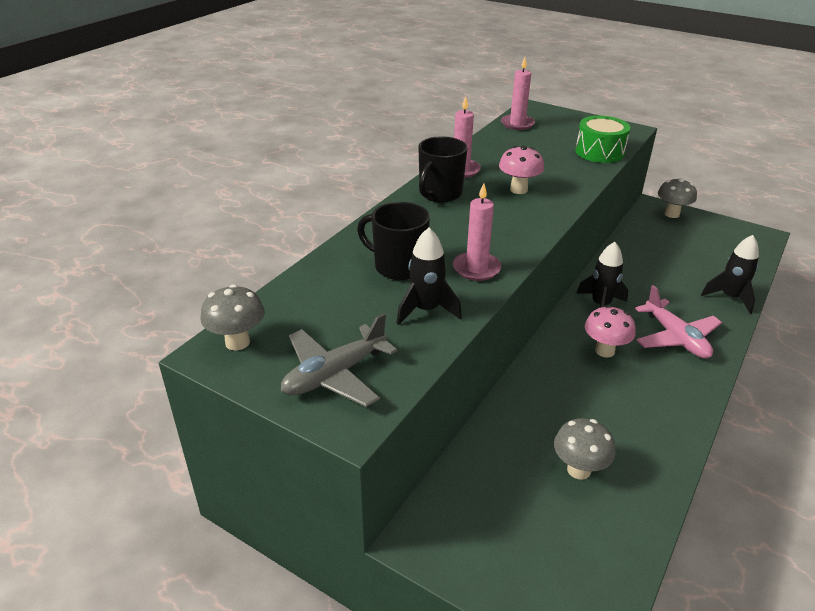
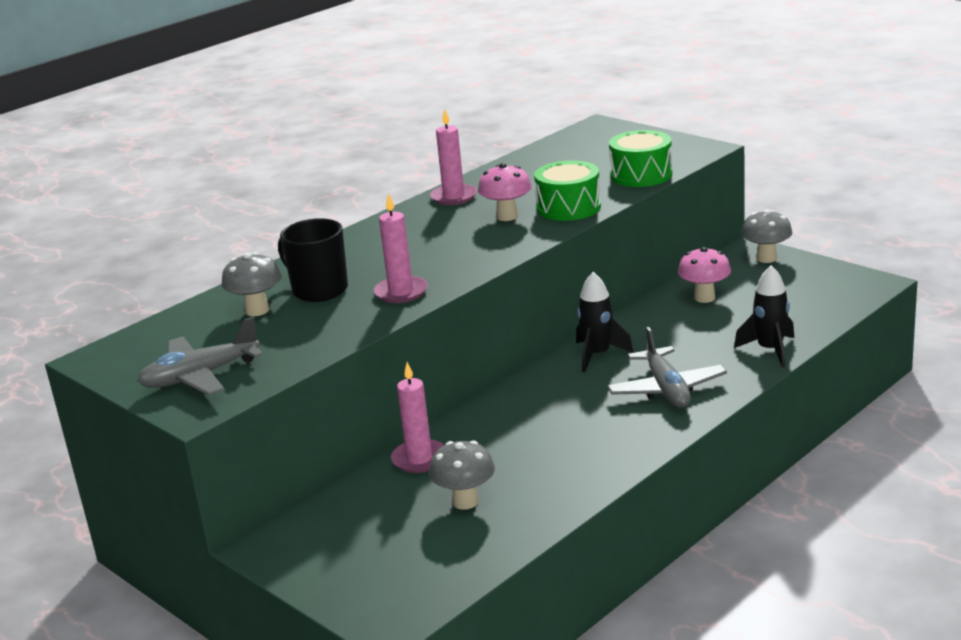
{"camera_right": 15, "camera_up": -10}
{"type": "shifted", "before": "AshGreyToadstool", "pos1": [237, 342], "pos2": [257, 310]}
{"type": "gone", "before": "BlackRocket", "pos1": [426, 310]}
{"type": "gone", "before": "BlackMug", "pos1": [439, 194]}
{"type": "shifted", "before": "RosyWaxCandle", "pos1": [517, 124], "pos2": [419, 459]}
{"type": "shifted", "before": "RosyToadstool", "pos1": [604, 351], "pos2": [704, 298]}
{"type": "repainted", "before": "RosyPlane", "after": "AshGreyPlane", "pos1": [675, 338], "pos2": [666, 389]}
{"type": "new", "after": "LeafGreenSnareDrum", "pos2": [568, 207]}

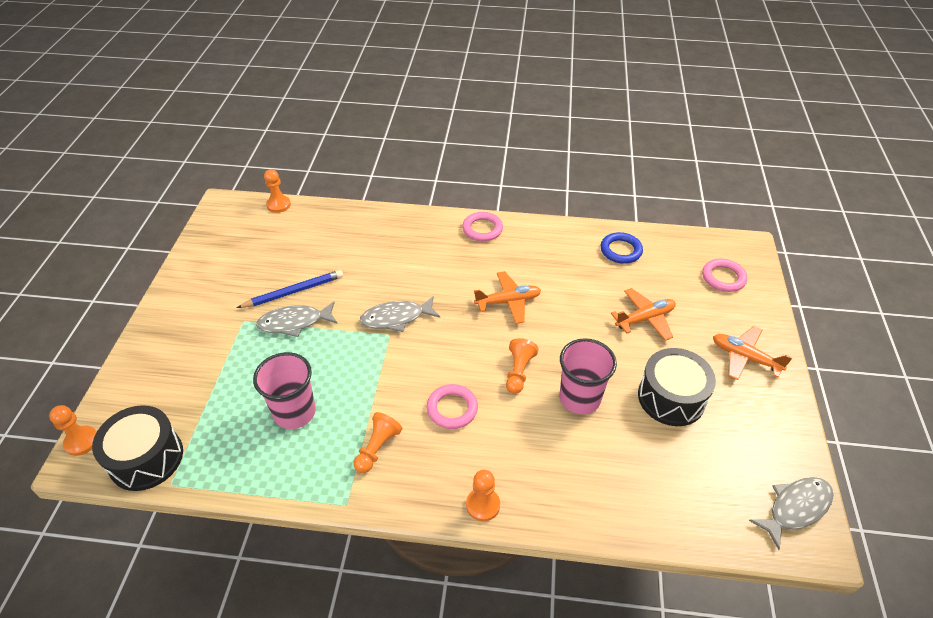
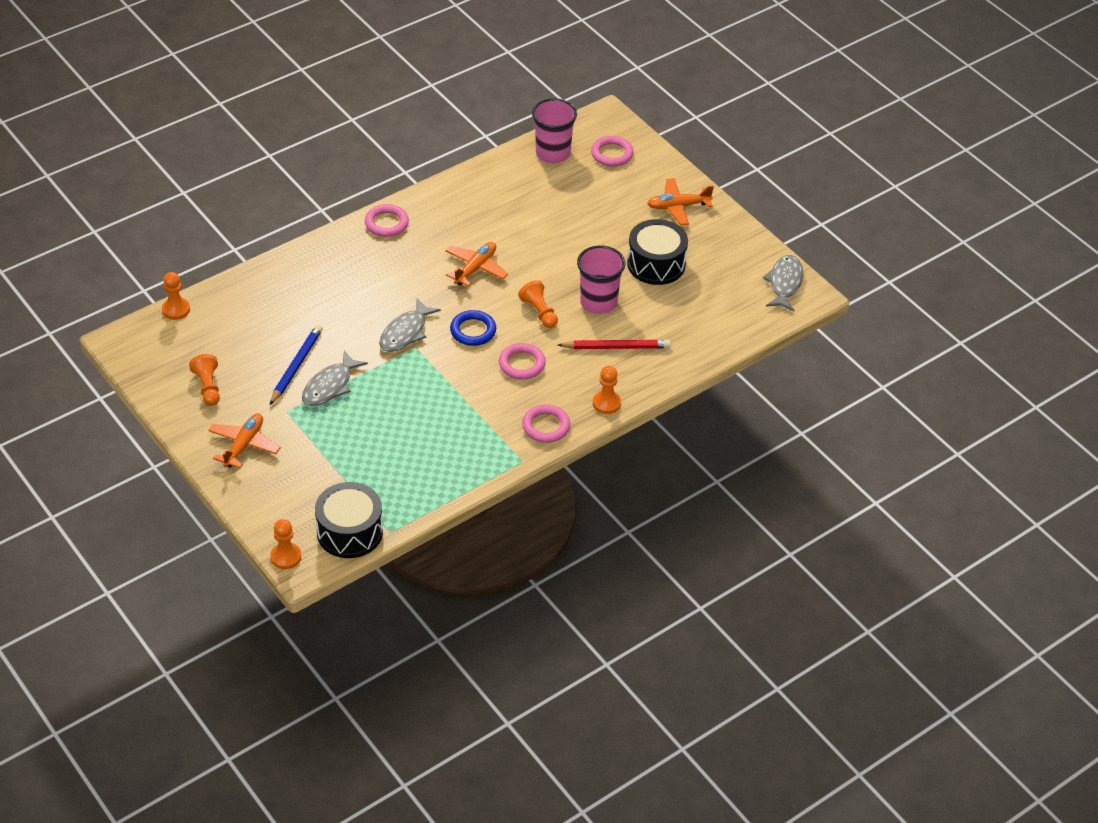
{"camera_right": -45, "camera_up": 0}
{"type": "shifted", "before": "RosyBeaker", "pos1": [295, 412], "pos2": [553, 153]}
{"type": "shifted", "before": "OrangeColouredPawn", "pos1": [377, 448], "pos2": [208, 387]}
{"type": "shifted", "before": "RoyalBlueRing", "pos1": [620, 250], "pos2": [473, 331]}
{"type": "shifted", "before": "OrangeColouredPlane", "pos1": [645, 319], "pos2": [244, 445]}
{"type": "new", "after": "RosyRing", "pos2": [546, 426]}
{"type": "new", "after": "CrimsonWoodenPencil", "pos2": [616, 347]}

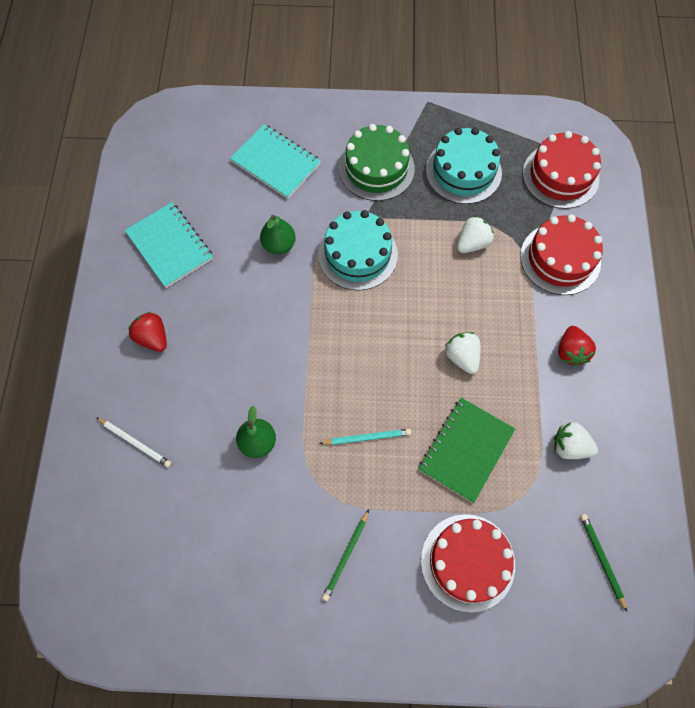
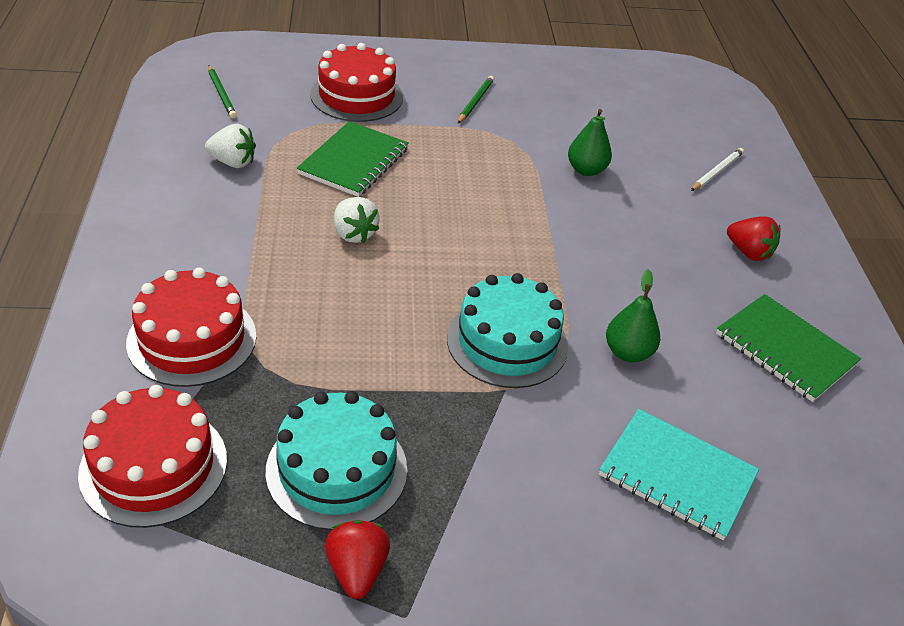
{"camera_right": 170, "camera_up": -25}
{"type": "rotated", "before": "PureWhiteWoodenPencil", "pos1": [135, 442], "pos2": [716, 172], "turn": 105}
{"type": "repainted", "before": "TealNotebook", "after": "LeafGreenNotebook", "pos1": [169, 246], "pos2": [785, 349]}
{"type": "gone", "before": "TealWoodenPencil", "pos1": [367, 437]}
{"type": "gone", "before": "LeafGreenCake", "pos1": [376, 168]}
{"type": "gone", "before": "PureWhiteBerry", "pos1": [472, 243]}
{"type": "shifted", "before": "CrimsonBerry", "pos1": [571, 351], "pos2": [357, 570]}

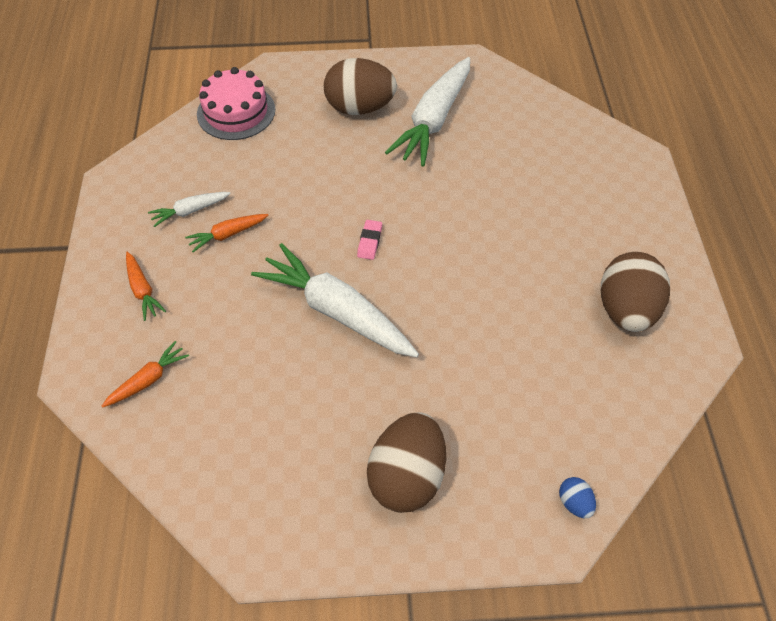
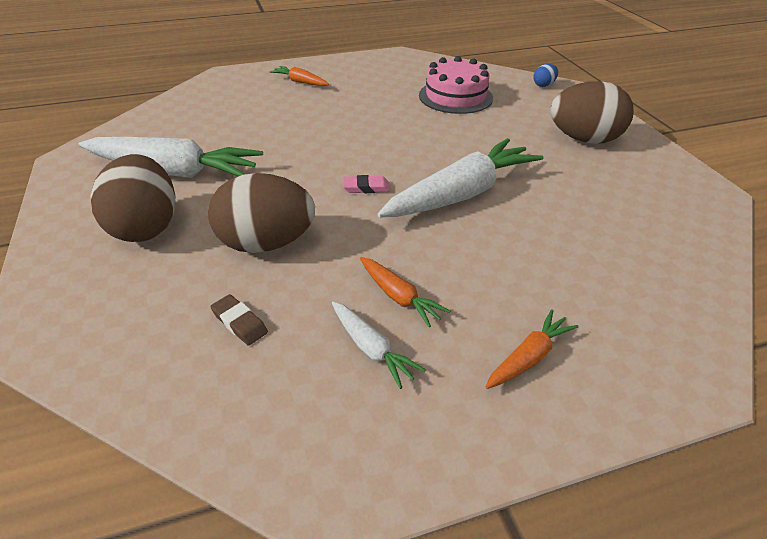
{"camera_right": -105, "camera_up": -15}
{"type": "shifted", "before": "OrangeColouredToyCarrot", "pos1": [148, 379], "pos2": [300, 82]}
{"type": "shifted", "before": "RosyCake", "pos1": [236, 112], "pos2": [455, 96]}
{"type": "rotated", "before": "PureWhiteToyCarrot", "pos1": [336, 311], "pos2": [461, 194], "turn": -150}
{"type": "shifted", "before": "DarkBrownEggShape", "pos1": [625, 309], "pos2": [266, 243]}
{"type": "new", "after": "DarkBrownGumEraser", "pos2": [239, 323]}

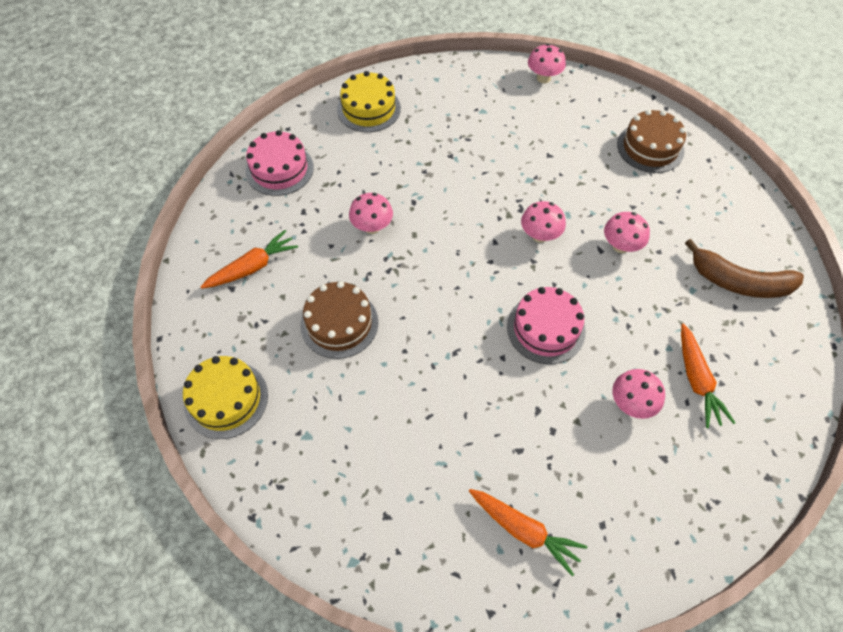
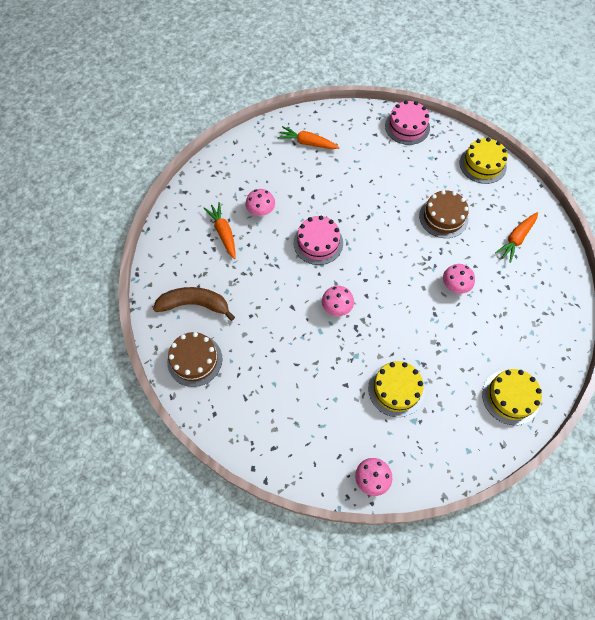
{"camera_right": 165, "camera_up": 5}
{"type": "shifted", "before": "RosyCake", "pos1": [279, 169], "pos2": [407, 127]}
{"type": "gone", "before": "RosyToadstool", "pos1": [620, 246]}
{"type": "shifted", "before": "DarkBrownCake", "pos1": [650, 147], "pos2": [195, 360]}
{"type": "new", "after": "YellowCake", "pos2": [396, 389]}

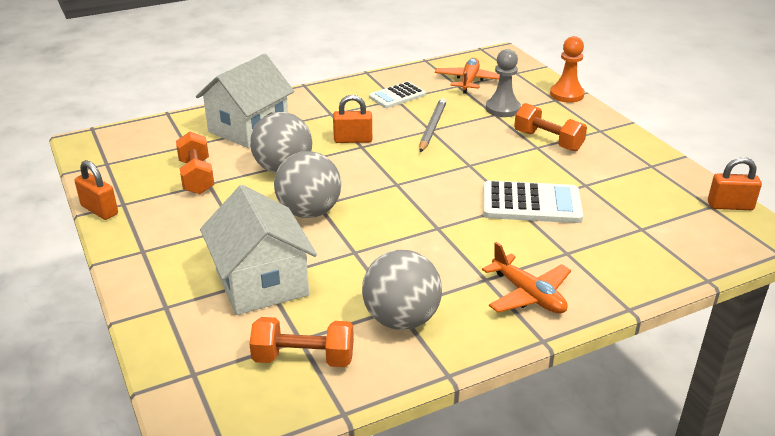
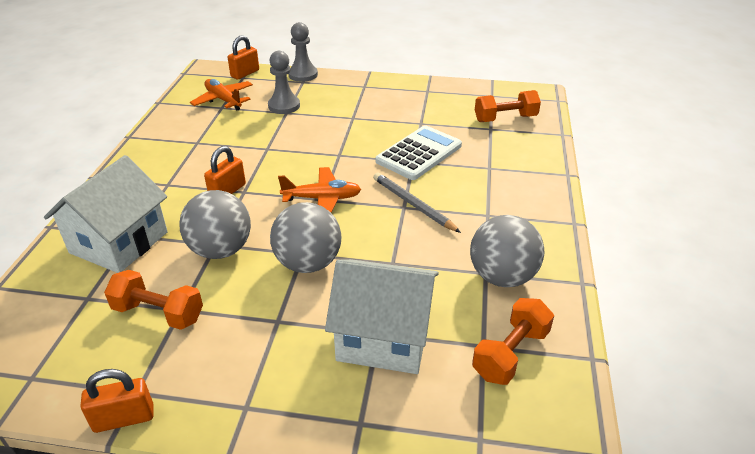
{"camera_right": -55, "camera_up": 5}
{"type": "rotated", "before": "PureWhiteCottage", "pos1": [249, 129], "pos2": [119, 242], "turn": 45}
{"type": "gone", "before": "PureWhiteAddingMachine", "pos1": [397, 96]}
{"type": "shifted", "before": "AshGreyWoodenPencil", "pos1": [432, 127], "pos2": [413, 204]}
{"type": "shifted", "before": "OrangeColouredPlane", "pos1": [528, 295], "pos2": [322, 199]}
{"type": "shifted", "before": "OrangeColouredHandWeight", "pos1": [548, 141], "pos2": [505, 118]}
{"type": "repainted", "before": "OrangeColouredPawn", "after": "AshGreyPawn", "pos1": [566, 95], "pos2": [303, 75]}
{"type": "shifted", "before": "OrangeColouredPadlock", "pos1": [730, 206], "pos2": [245, 73]}

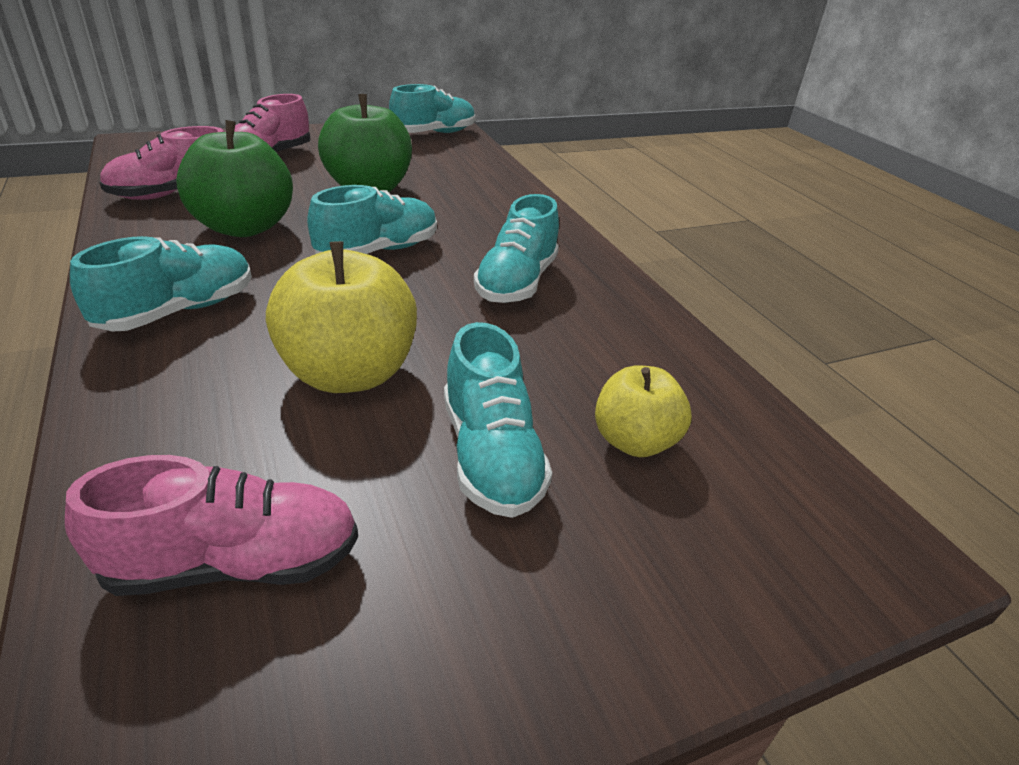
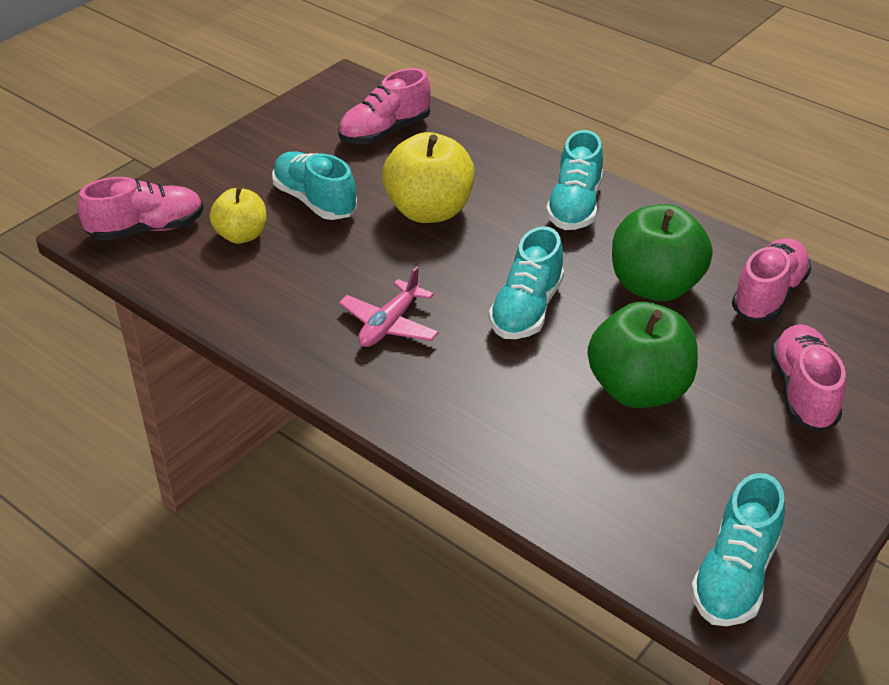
{"camera_right": 155, "camera_up": 5}
{"type": "swapped", "before": "TealSneaker", "after": "RosyPlane", "pos1": [516, 282], "pos2": [389, 324]}
{"type": "new", "after": "RosySneaker", "pos2": [146, 229]}

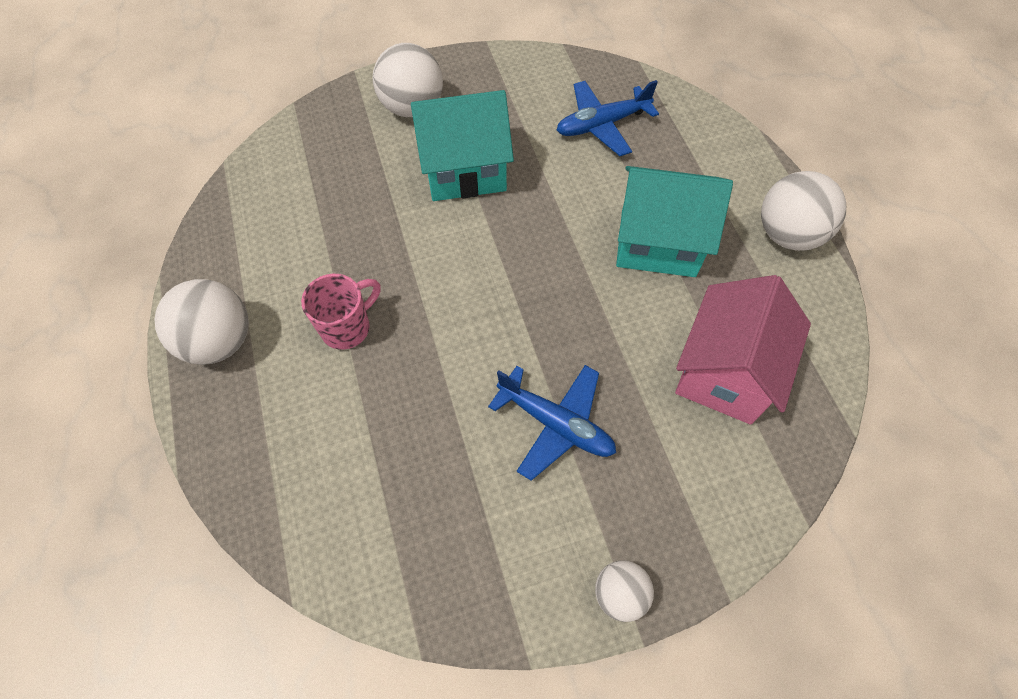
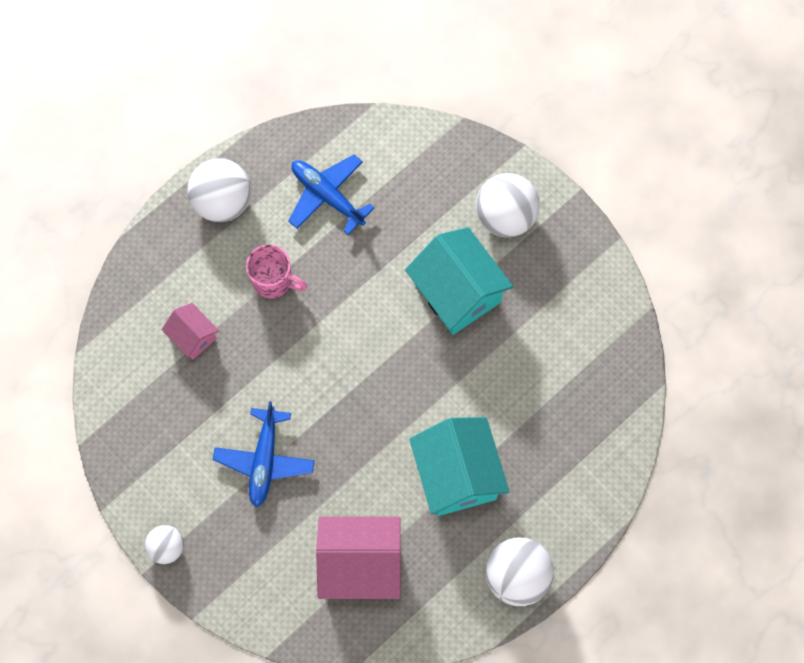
{"camera_right": 65, "camera_up": 10}
{"type": "shifted", "before": "RoyalBluePlane", "pos1": [602, 125], "pos2": [327, 196]}
{"type": "new", "after": "RosyCottage", "pos2": [193, 337]}

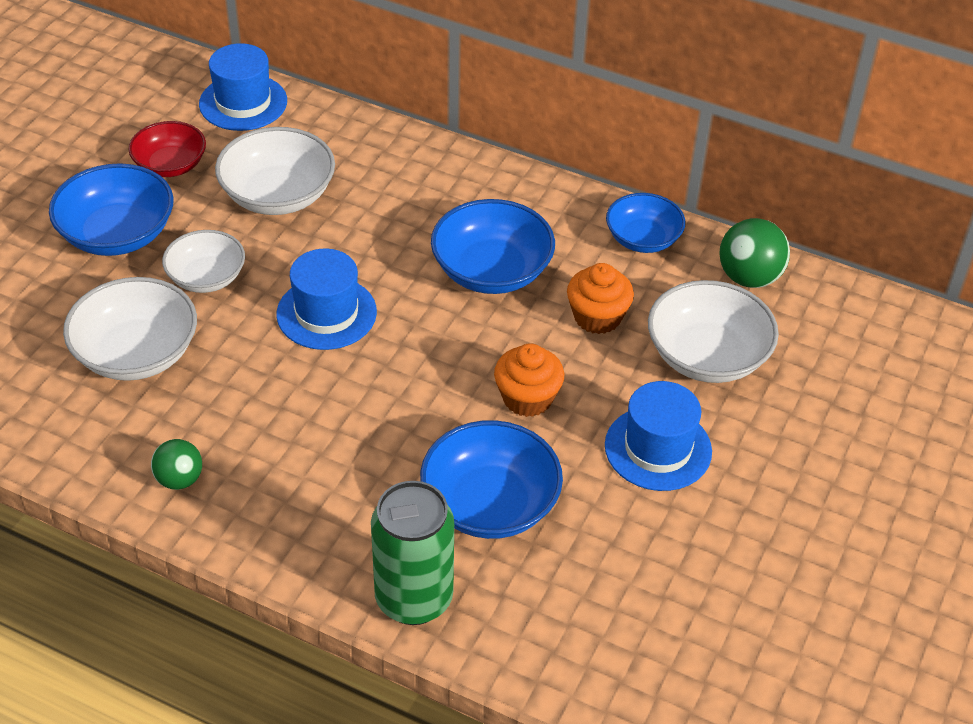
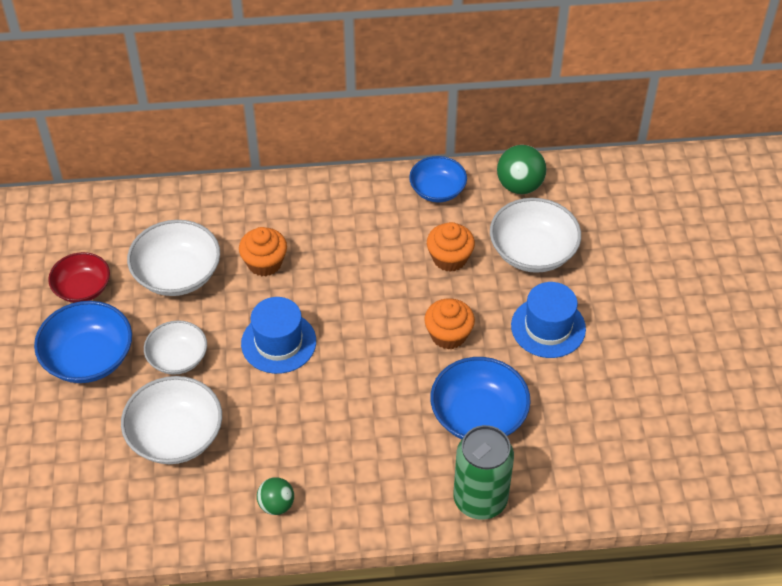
{"camera_right": -30, "camera_up": 5}
{"type": "gone", "before": "RoyalBlueHat", "pos1": [243, 102]}
{"type": "gone", "before": "RoyalBlueDeepDish", "pos1": [491, 271]}
{"type": "new", "after": "OrangeColouredFairyCake", "pos2": [264, 263]}

